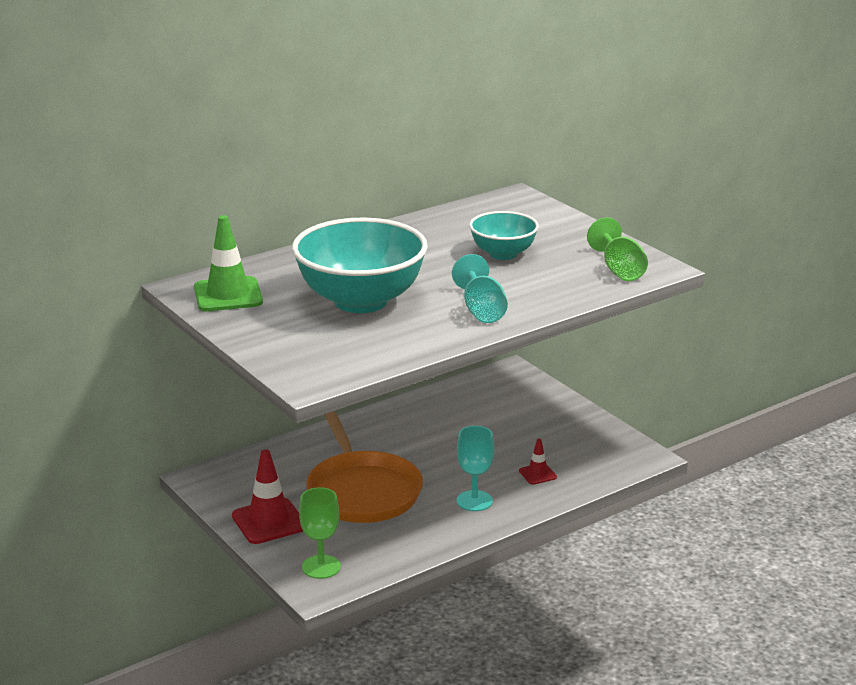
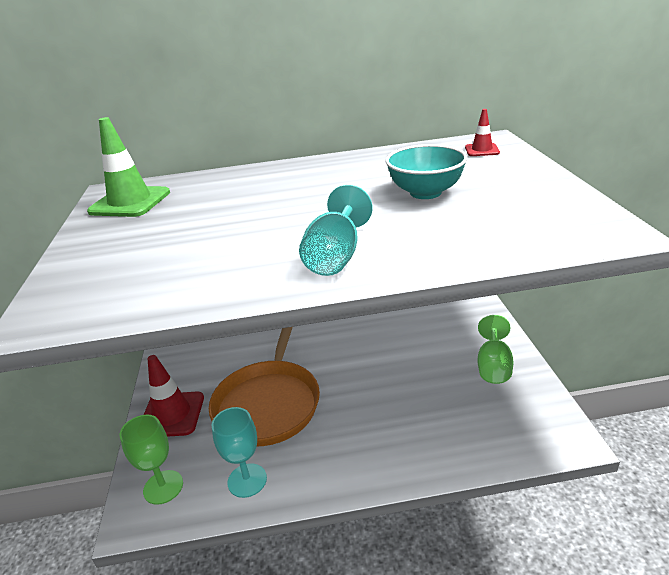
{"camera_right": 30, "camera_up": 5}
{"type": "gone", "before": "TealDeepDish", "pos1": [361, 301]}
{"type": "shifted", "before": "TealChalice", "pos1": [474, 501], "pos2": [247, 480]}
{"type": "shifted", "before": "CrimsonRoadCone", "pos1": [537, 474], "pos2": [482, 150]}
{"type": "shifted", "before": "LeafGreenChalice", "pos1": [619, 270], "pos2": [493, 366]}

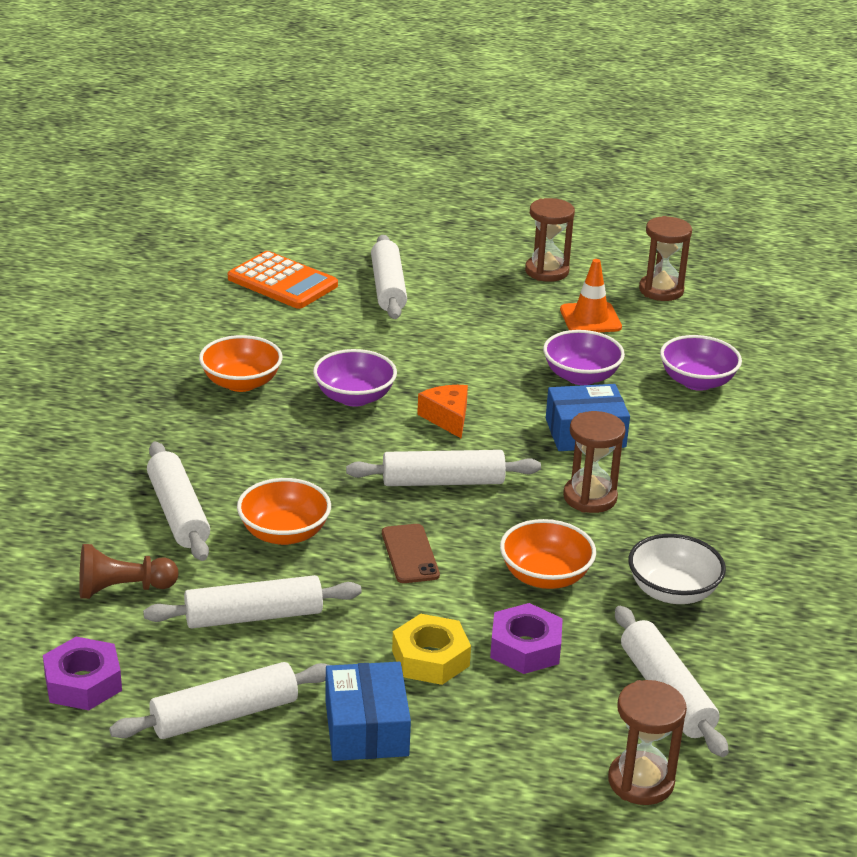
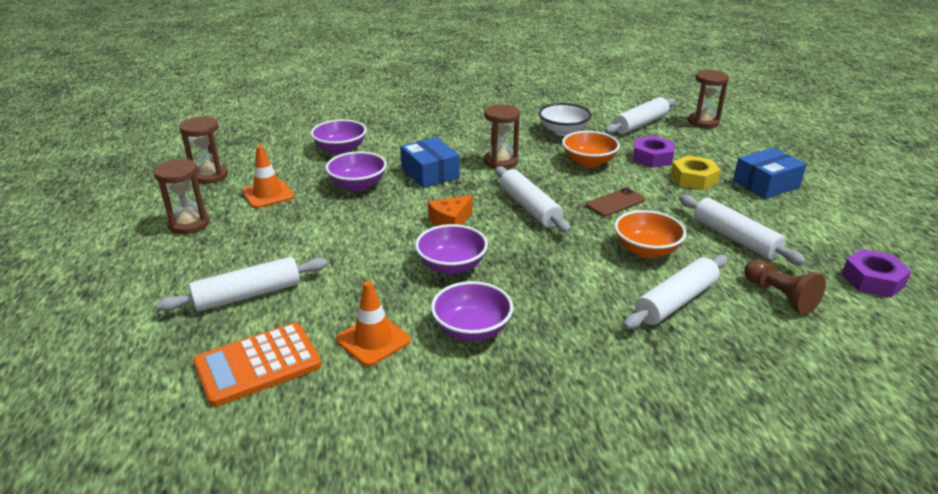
{"camera_right": -110, "camera_up": 0}
{"type": "gone", "before": "PureWhitePastryRoller", "pos1": [224, 715]}
{"type": "repainted", "before": "OrangeColouredDeepDish", "after": "VioletDeepDish", "pos1": [241, 383], "pos2": [472, 329]}
{"type": "rotated", "before": "OrangeColouredAddingMachine", "pos1": [282, 282], "pos2": [258, 364], "turn": -135}
{"type": "new", "after": "OrangeColouredRoadCone", "pos2": [373, 340]}

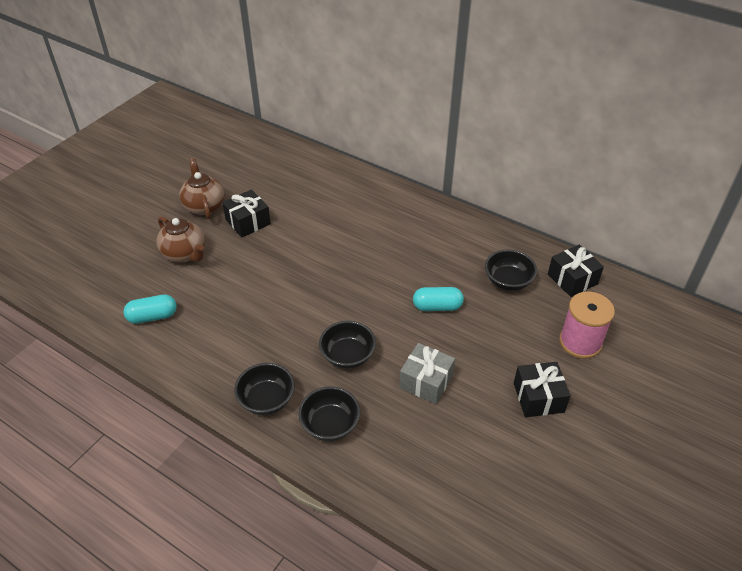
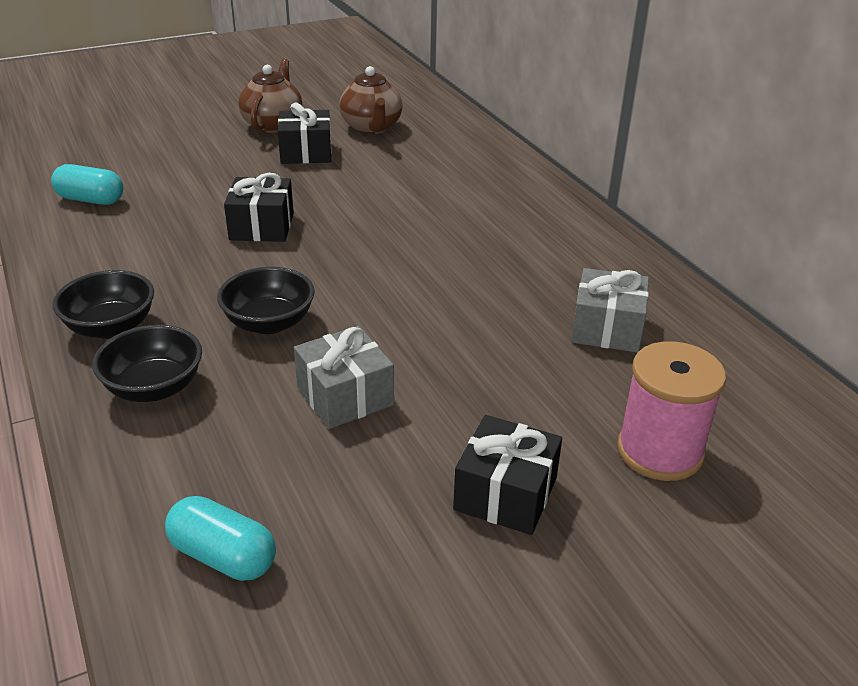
{"camera_right": 30, "camera_up": -10}
{"type": "shifted", "before": "DarkBrownTeaPot", "pos1": [184, 254], "pos2": [371, 128]}
{"type": "shifted", "before": "TealCapsule", "pos1": [437, 306], "pos2": [223, 556]}
{"type": "swapped", "before": "BlackDeepDish", "after": "AshGreyWrappedGift", "pos1": [508, 281], "pos2": [607, 328]}
{"type": "shifted", "before": "BlackWrappedGift", "pos1": [572, 279], "pos2": [261, 226]}

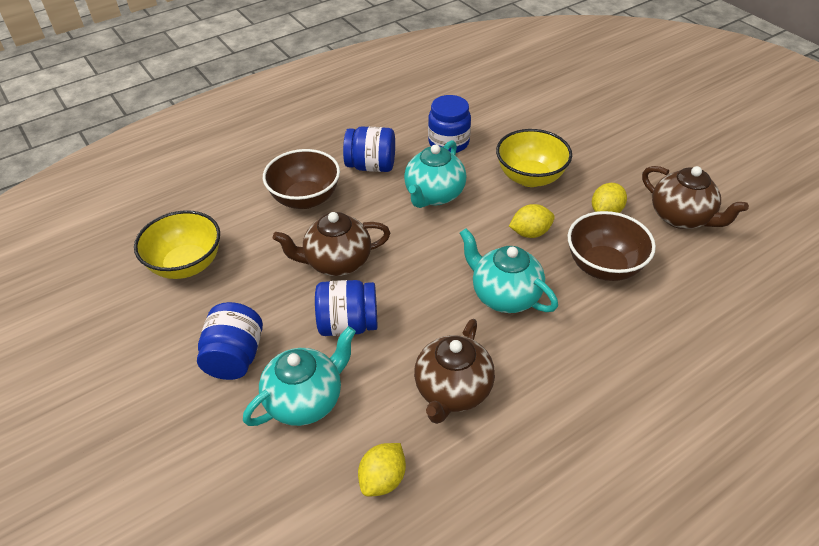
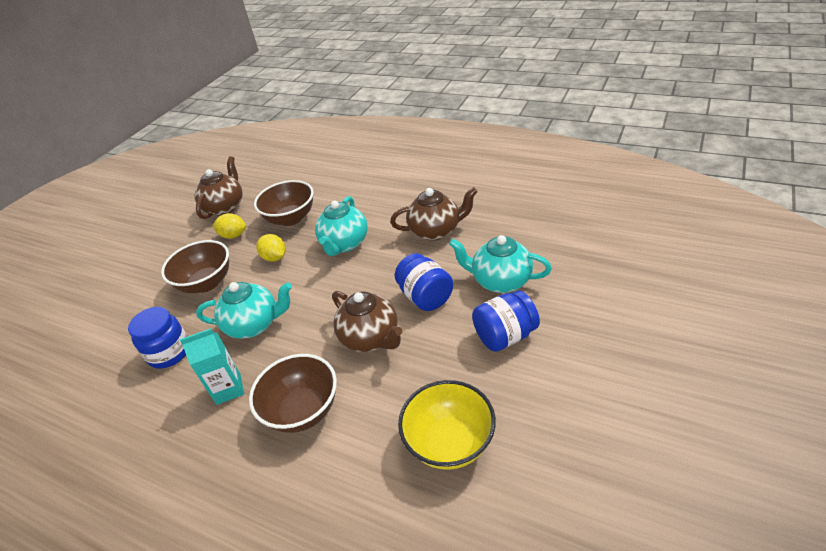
{"camera_right": -115, "camera_up": -5}
{"type": "swapped", "before": "RoyalBlueJamJar", "after": "TealJuiceCarton", "pos1": [371, 166], "pos2": [228, 389]}
{"type": "gone", "before": "YellowCitrusFruit", "pos1": [383, 479]}
{"type": "repainted", "before": "YellowDeepDish", "after": "DarkBrownDeepDish", "pos1": [530, 177], "pos2": [206, 283]}

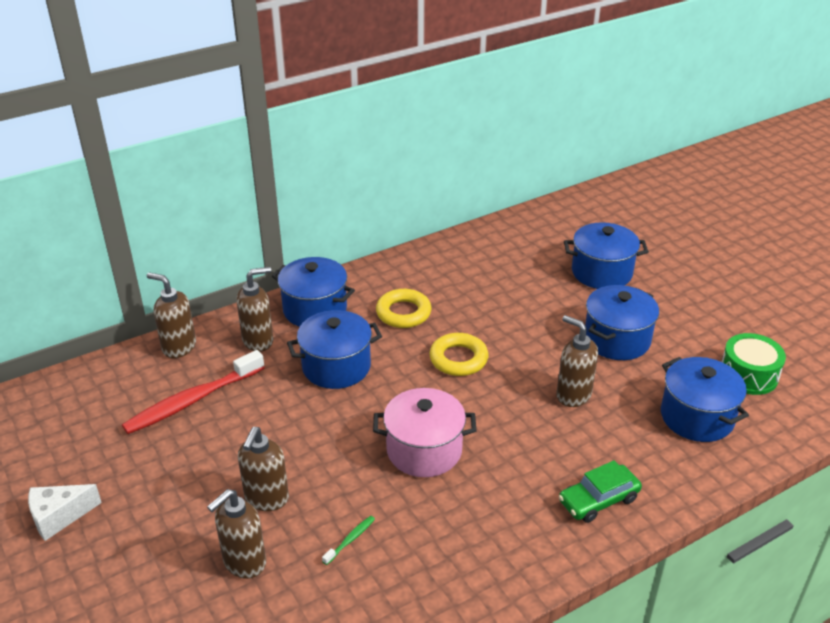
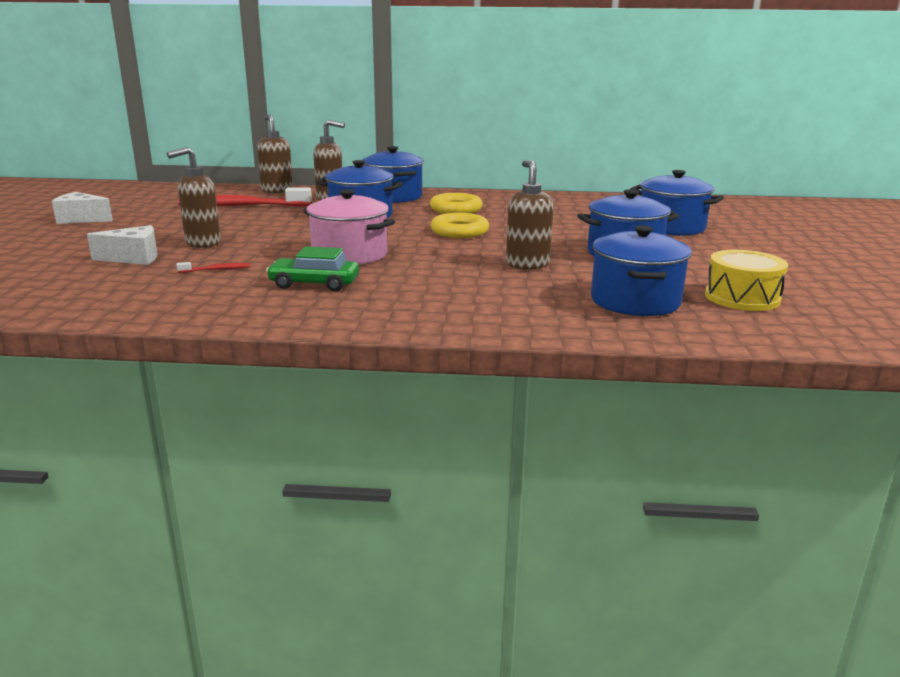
{"camera_right": 35, "camera_up": -15}
{"type": "swapped", "before": "DarkBrownSoapPump", "after": "PureWhiteCheese", "pos1": [244, 562], "pos2": [134, 258]}
{"type": "repainted", "before": "LeafGreenToothbrush", "after": "CrimsonToothbrush", "pos1": [350, 540], "pos2": [216, 270]}
{"type": "shifted", "before": "LeafGreenAutomobile", "pos1": [598, 500], "pos2": [314, 284]}
{"type": "repainted", "before": "LeafGreenSnareDrum", "after": "YellowSnareDrum", "pos1": [748, 375], "pos2": [742, 297]}

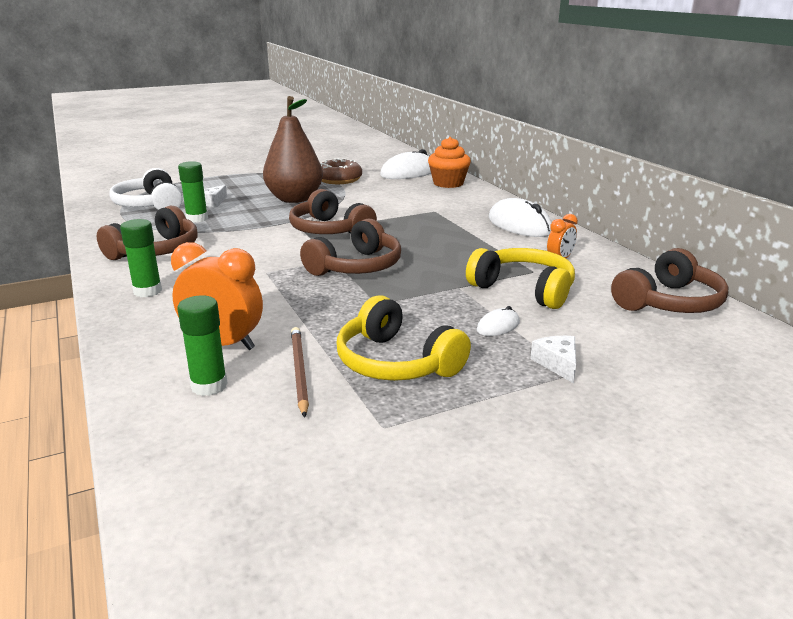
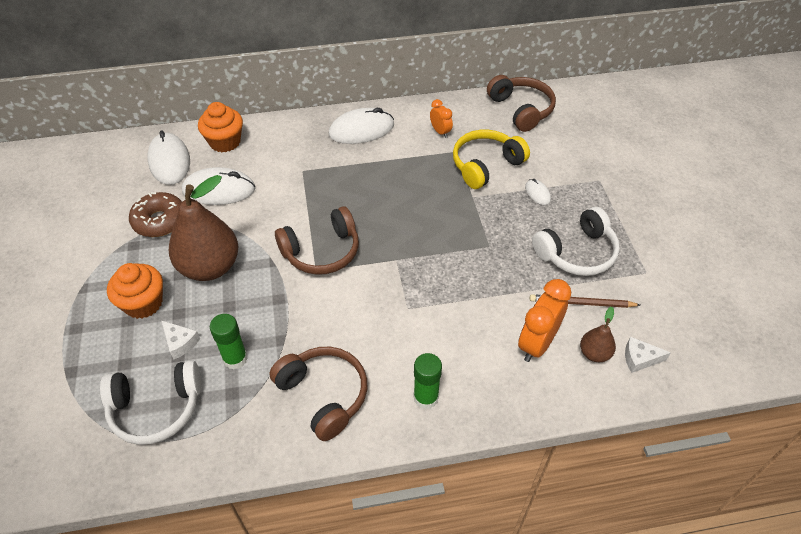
{"camera_right": -75, "camera_up": 25}
{"type": "swapped", "before": "LeafGreenGlue", "after": "DarkBrownPearFruit", "pos1": [209, 386], "pos2": [594, 353]}
{"type": "gone", "before": "DarkBrownHeadphones", "pos1": [356, 266]}
{"type": "repainted", "before": "YellowHeadphones", "after": "PureWhiteHeadphones", "pos1": [396, 362], "pos2": [576, 252]}
{"type": "shifted", "before": "PureWhiteCheese", "pos1": [557, 364], "pos2": [640, 359]}
{"type": "new", "after": "OrangeColouredFairyCake", "pos2": [143, 303]}
{"type": "new", "after": "PureWhiteMouse", "pos2": [219, 190]}

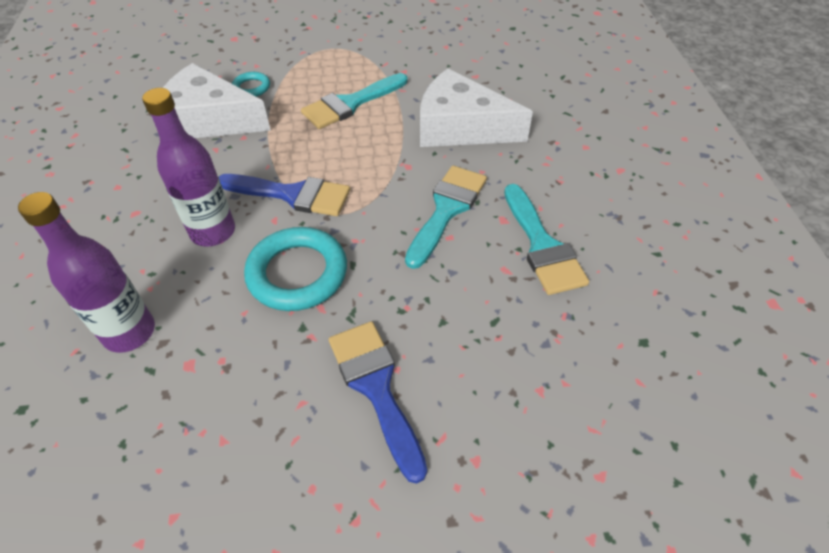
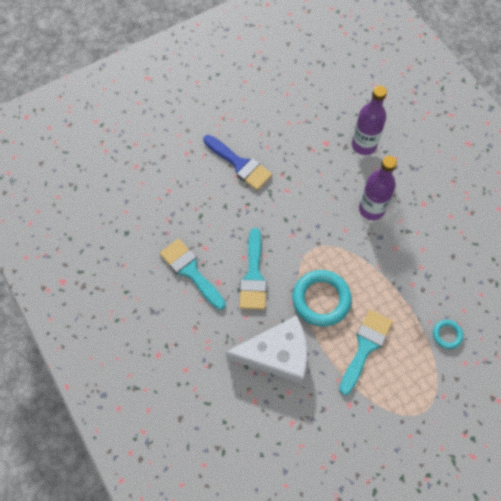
{"camera_right": 155, "camera_up": 15}
{"type": "gone", "before": "PureWhiteCheese", "pos1": [209, 120]}
{"type": "gone", "before": "RoyalBluePaintbrush", "pos1": [292, 194]}
{"type": "shifted", "before": "TealRing", "pos1": [297, 273], "pos2": [321, 299]}

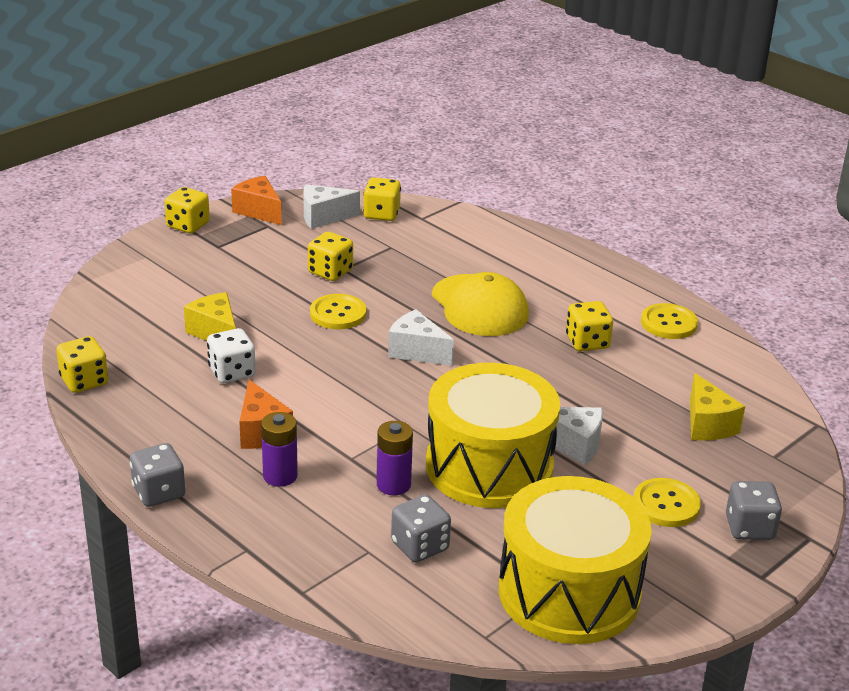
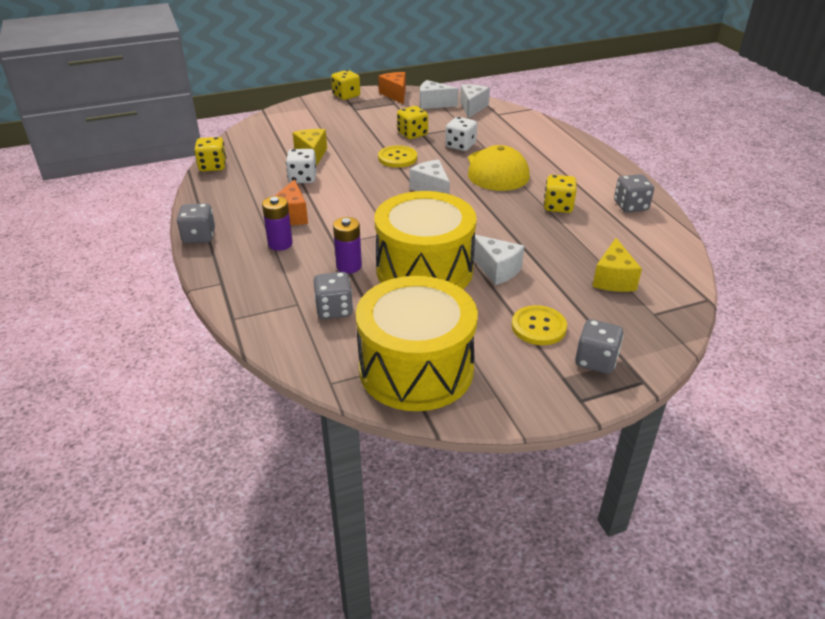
{"camera_right": 25, "camera_up": 5}
{"type": "swapped", "before": "YellowGameDie", "after": "PureWhiteCheese", "pos1": [381, 214], "pos2": [472, 108]}
{"type": "swapped", "before": "YellowButton", "after": "AshGreyGameDie", "pos1": [668, 323], "pos2": [630, 206]}
{"type": "new", "after": "PureWhiteGameDie", "pos2": [460, 146]}

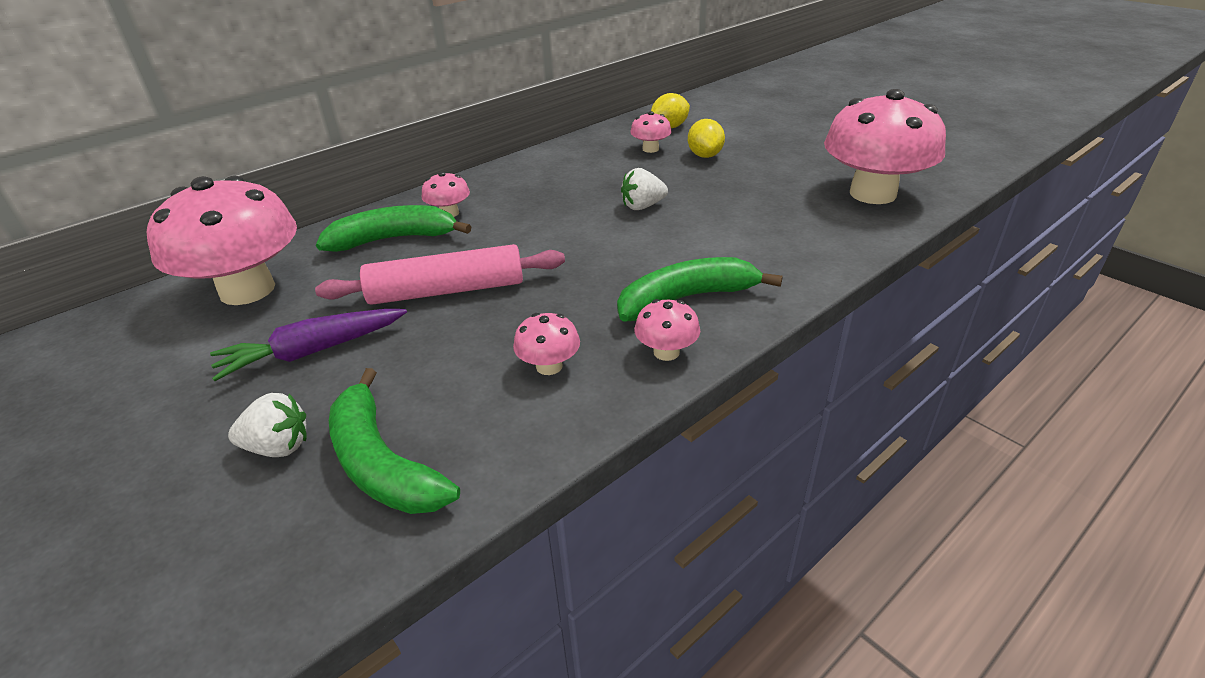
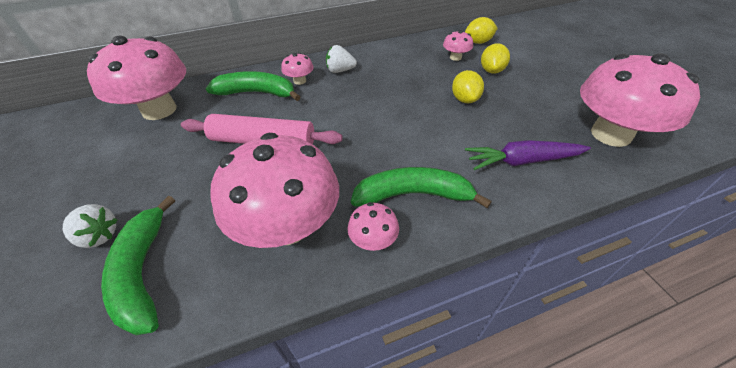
{"camera_right": 20, "camera_up": 10}
{"type": "shifted", "before": "VioletToyCarrot", "pos1": [312, 351], "pos2": [522, 161]}
{"type": "scaled", "before": "RosyToadstool", "pos1": [549, 366], "pos2": [288, 225], "scale": 2.33}
{"type": "shifted", "before": "PureWhiteBerry", "pos1": [642, 206], "pos2": [340, 71]}
{"type": "new", "after": "YellowCitrusFruit", "pos2": [465, 99]}

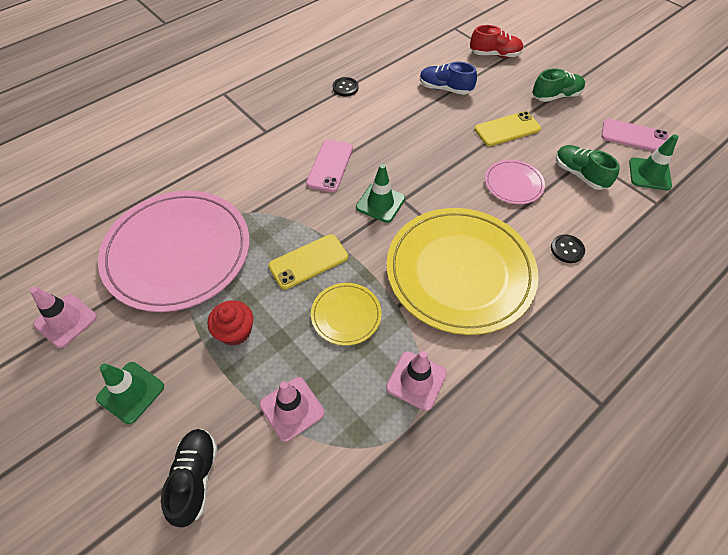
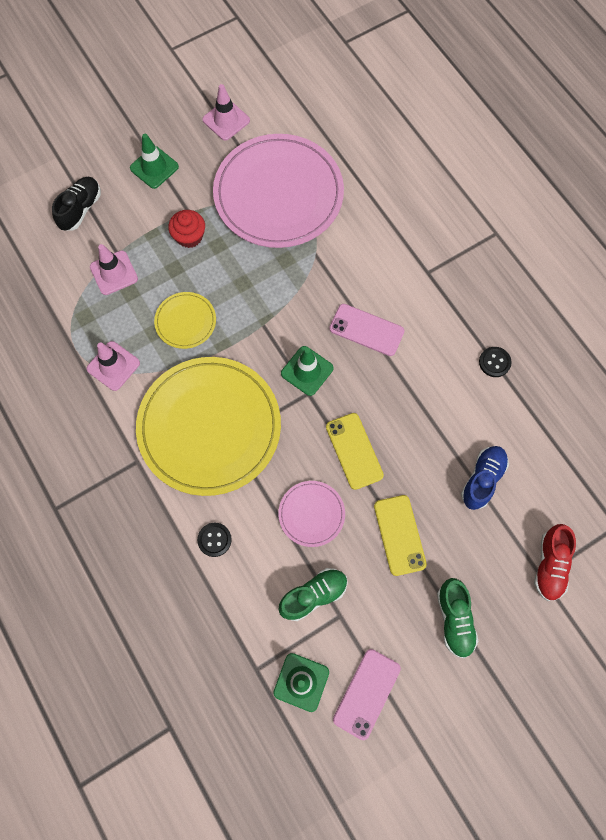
{"camera_right": 100, "camera_up": 15}
{"type": "rotated", "before": "BlackSneaker", "pos1": [195, 478], "pos2": [80, 209], "turn": -75}
{"type": "shifted", "before": "YellowPhone", "pos1": [308, 261], "pos2": [354, 451]}

